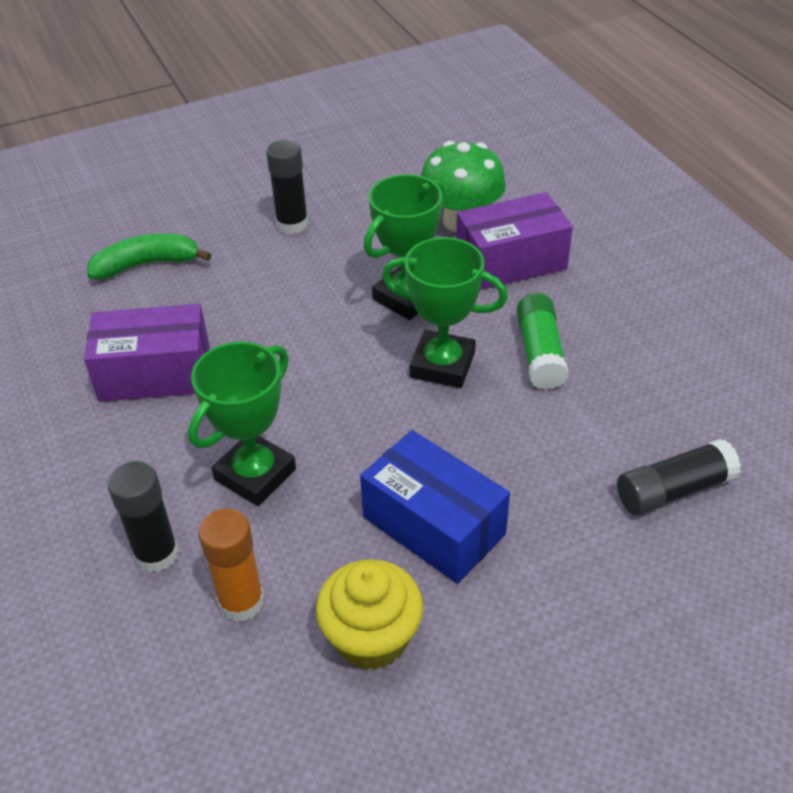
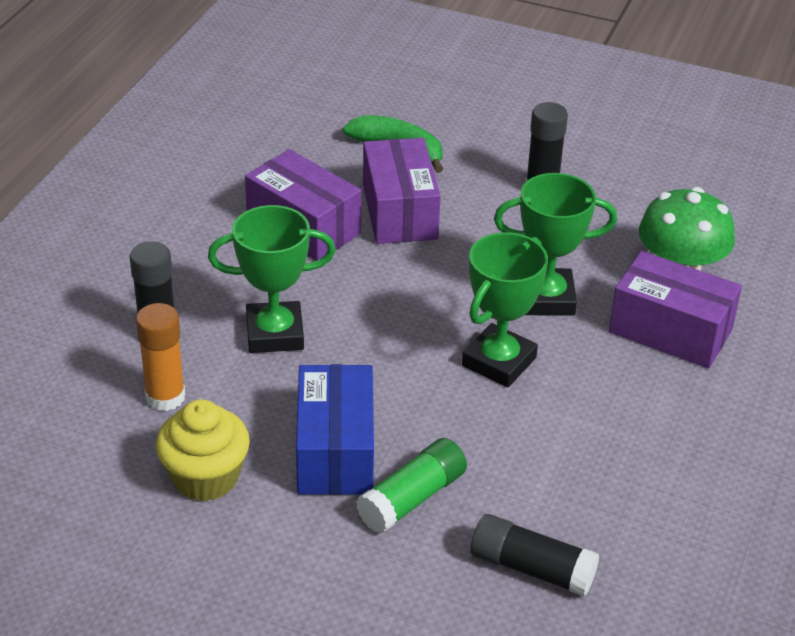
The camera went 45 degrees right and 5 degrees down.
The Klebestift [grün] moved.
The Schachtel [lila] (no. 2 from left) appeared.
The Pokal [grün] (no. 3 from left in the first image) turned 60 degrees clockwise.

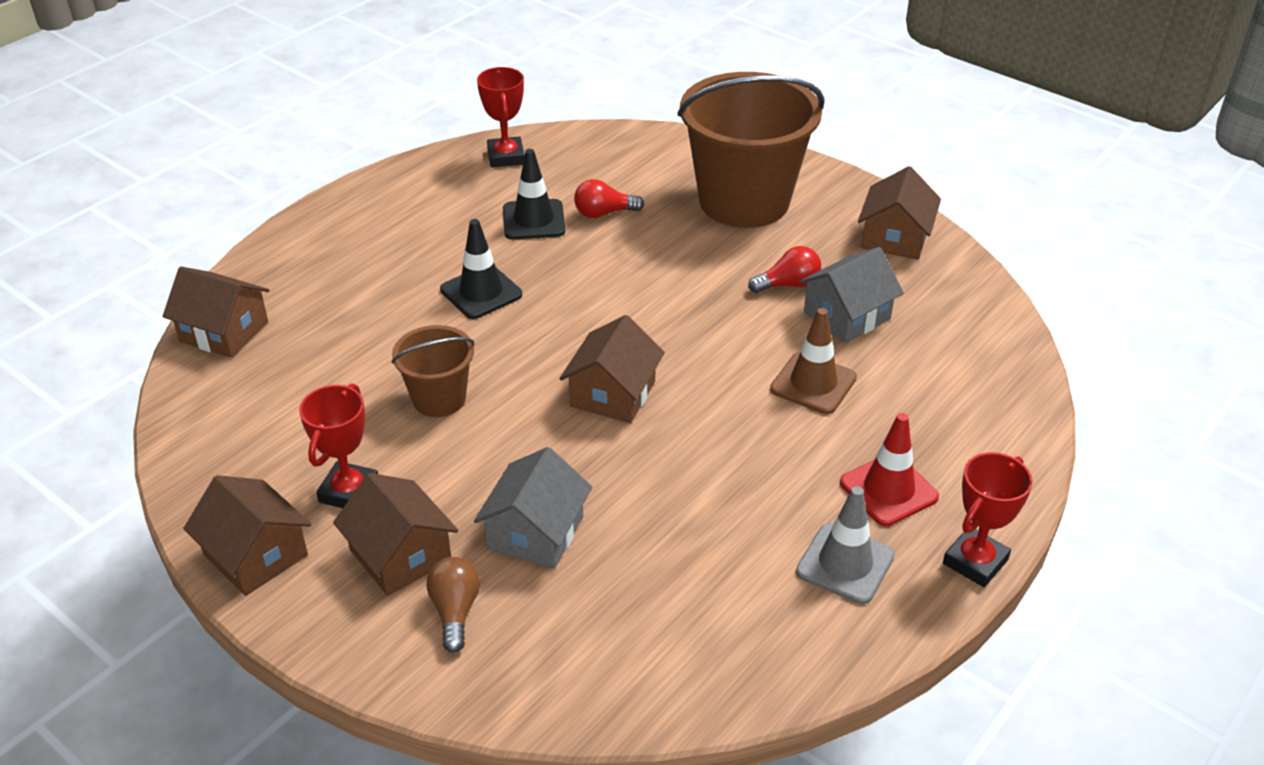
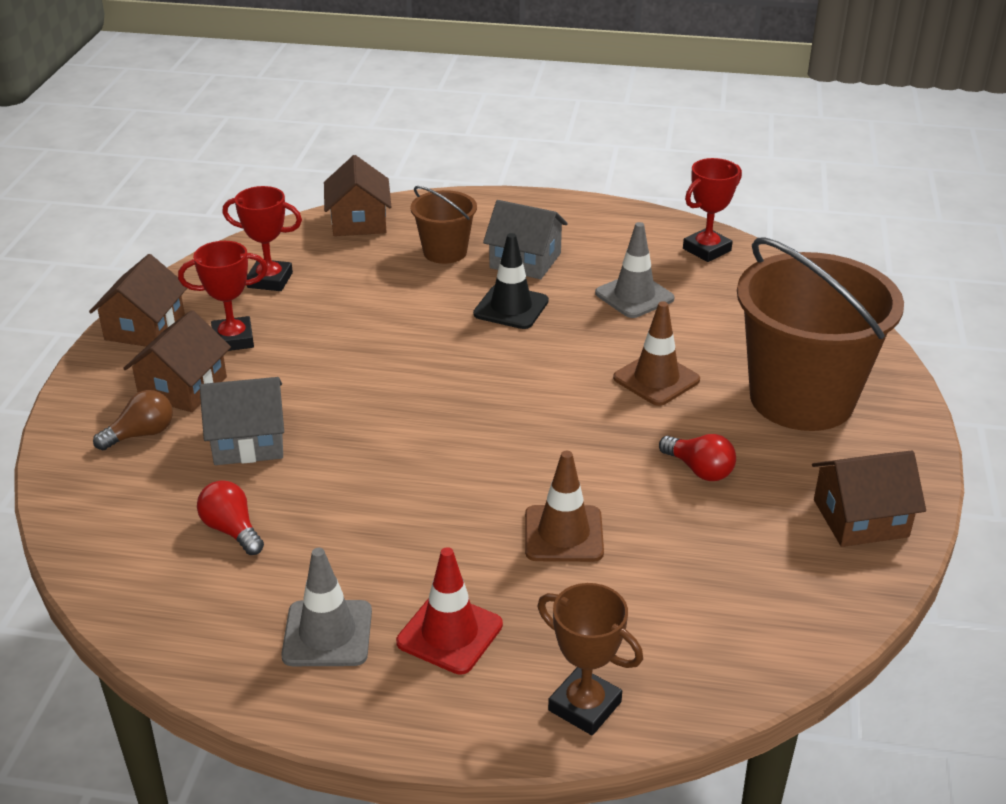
The camera went 60 degrees right and 5 degrees down.
The Glühbirne [rot] (no. 1 from left) moved.
The Pokal [rot] (no. 3 from left in the first image) moved.
The Eimer [braun] (no. 1 from left) moved.
The Haus [grau] (no. 2 from left) moved.
The Pokal [braun] appeared.
The Leitkegel [schwarz] (no. 2 from left) became the Leitkegel [grau] (no. 2 from left).
The Leitkegel [braun] (no. 2 from left) appeared.
The Haus [braun] (no. 4 from left) disappeared.

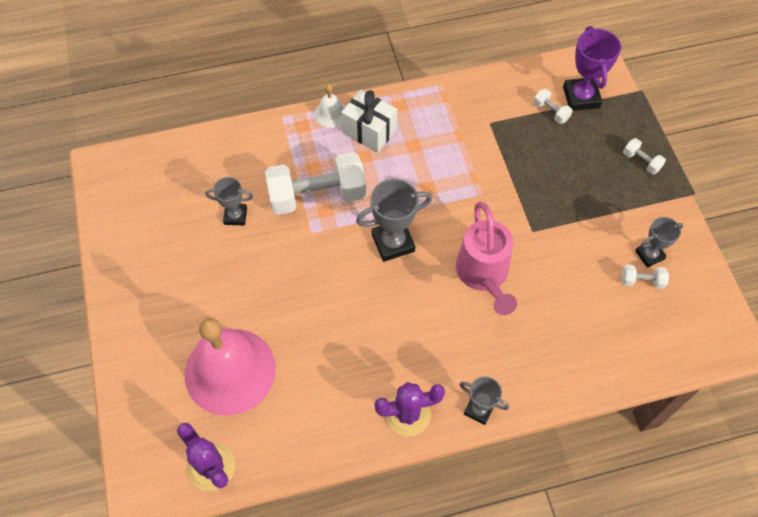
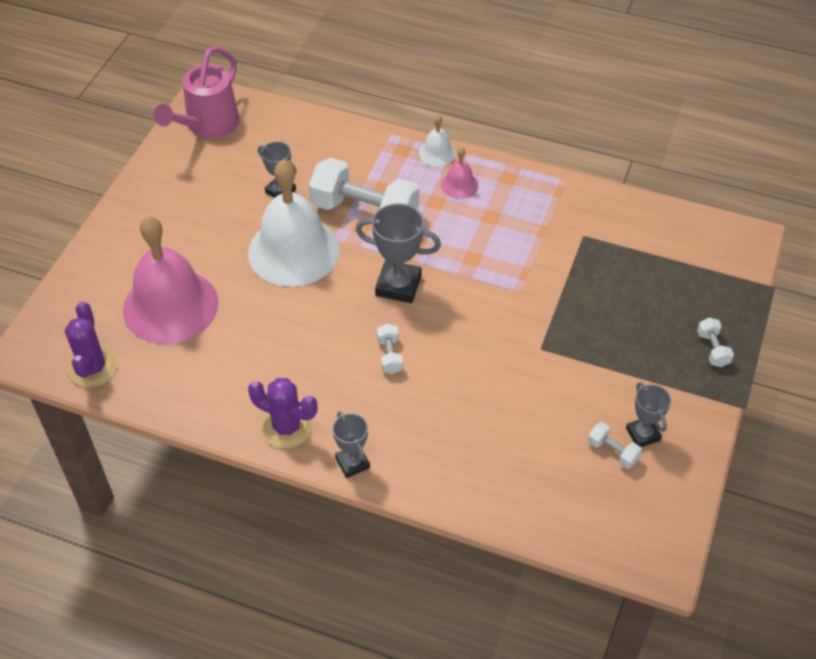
The camera went 35 degrees right and 10 degrees down.
The Gießkanne [rosa] moved.
The Glocke [weiß] (no. 1 from left) appeared.
The Hantel [weiß] (no. 2 from left) moved.
The Geschenk [weiß] was replaced by the Glocke [rosa] (no. 2 from left).
The Pokal [grau] (no. 4 from left) turned 60 degrees clockwise.
The Pokal [lila] disappeared.

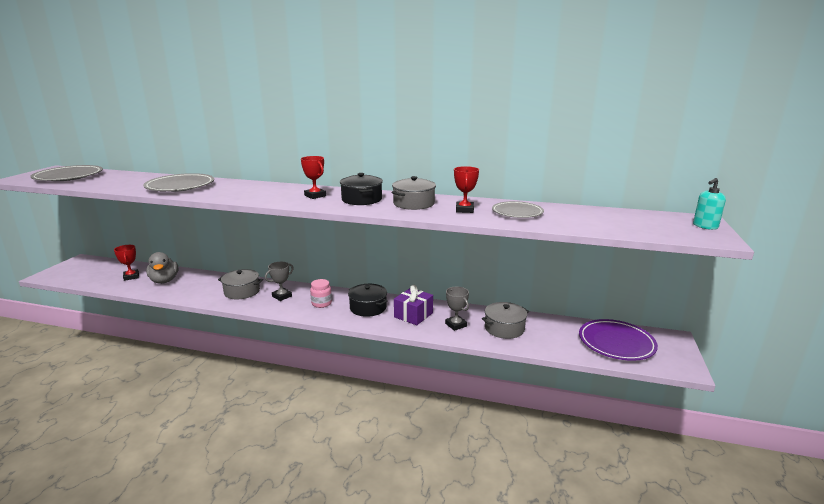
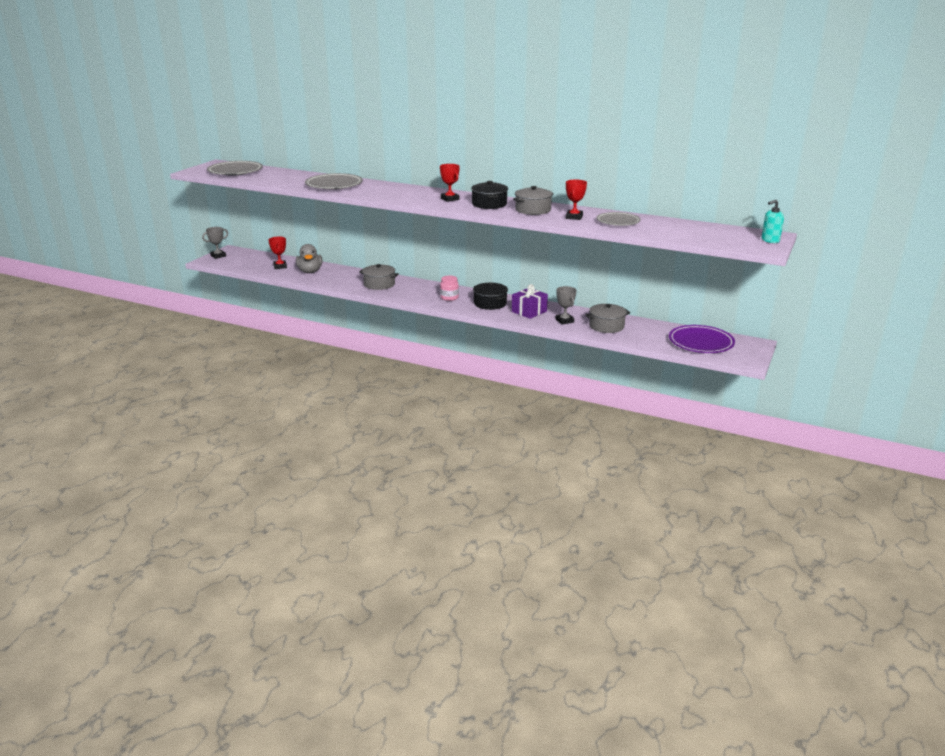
The camera went 10 degrees right and 5 degrees up.
The Pokal [grau] (no. 1 from left) moved.

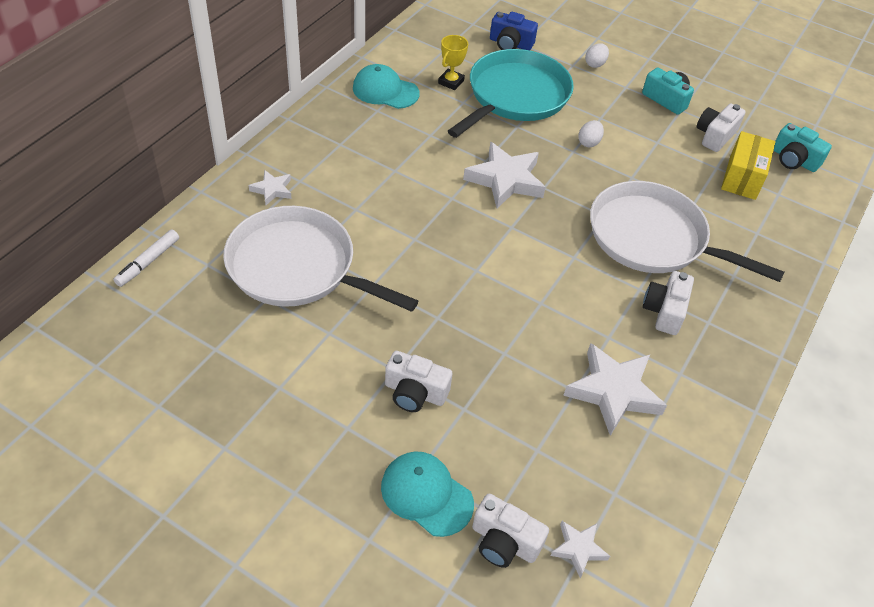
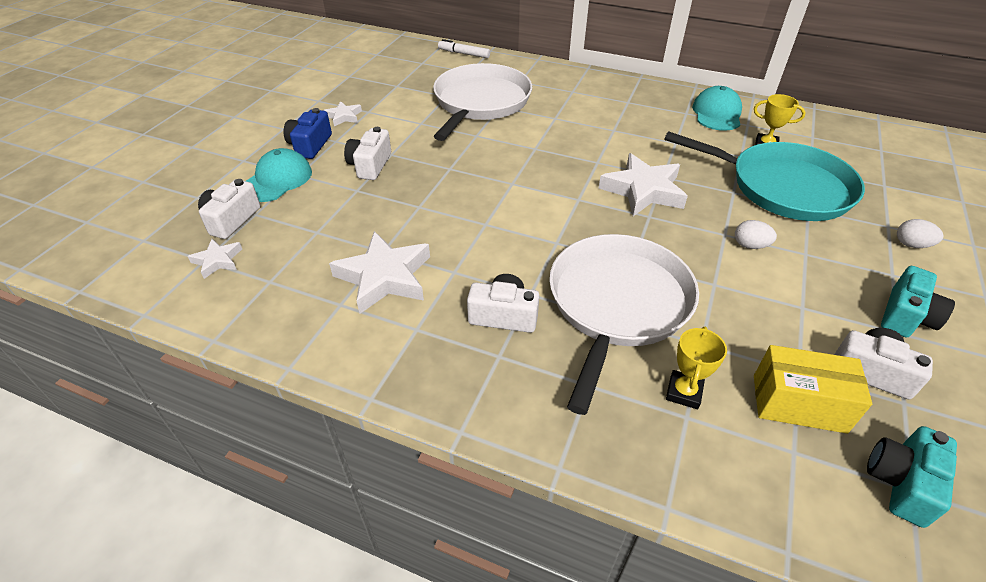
The camera went 85 degrees right and 5 degrees down.
The Kamera [blau] moved.
The Stern [weiß] (no. 1 from left in the first image) moved.
The Pokal [gelb] (no. 1 from left) appeared.

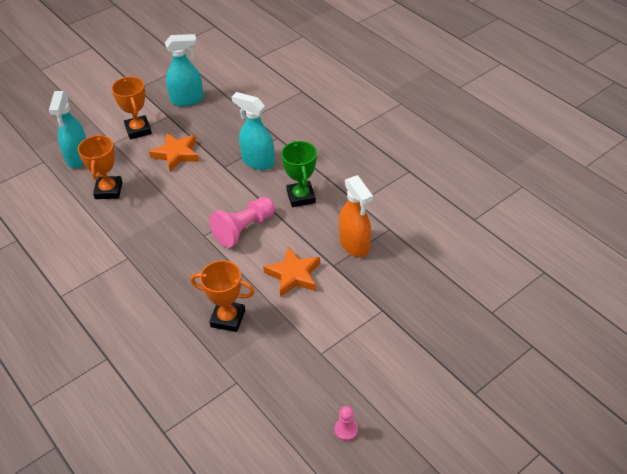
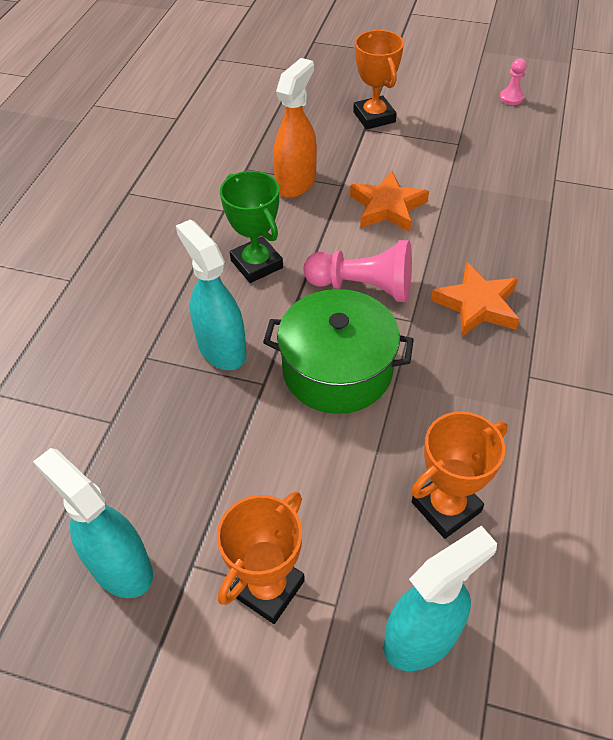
The camera went 125 degrees left and 5 degrees up.
The Sprühflasche [türkis] (no. 3 from left in the first image) turned 150 degrees clockwise.
The Pokal [grün] turned 75 degrees counterclockwise.
The Kochtopf [grün] appeared.
The Pokal [orange] (no. 3 from left in the first image) moved.
The Stern [orange] (no. 1 from left in the first image) moved.

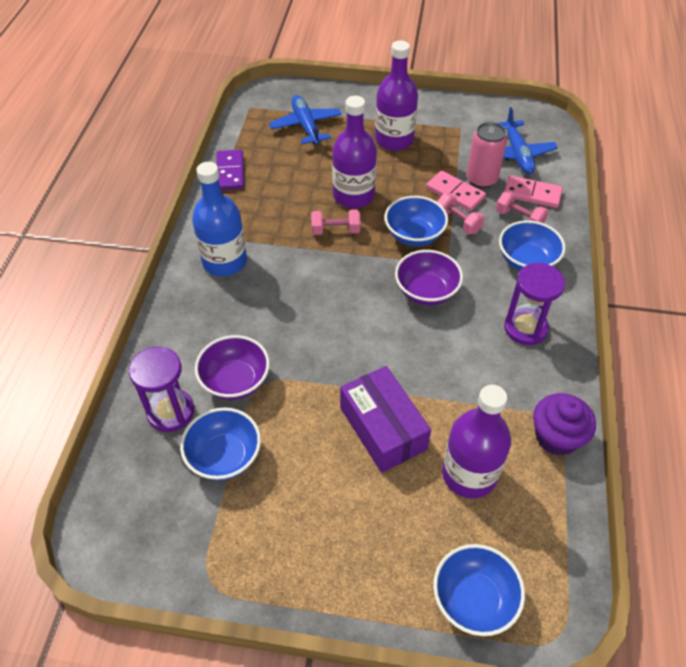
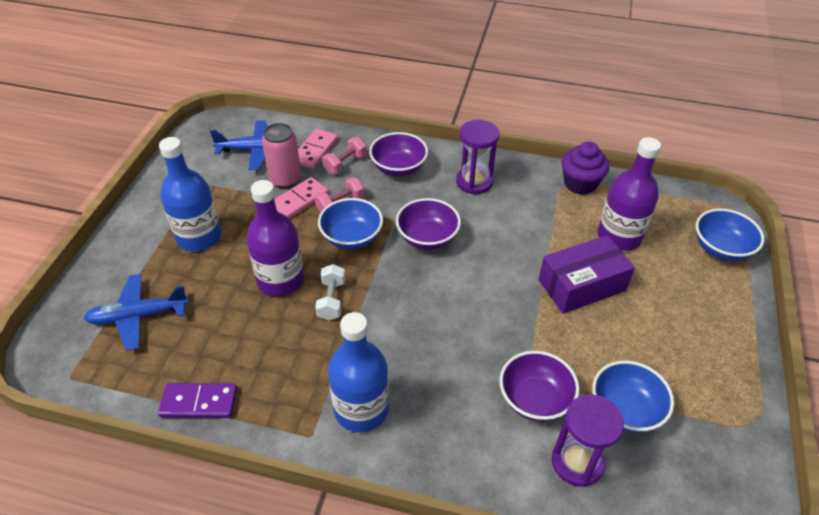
The camera went 85 degrees left and 5 degrees down.
The Flasche [lila] (no. 2 from left) became the Flasche [blau] (no. 1 from left).
The Hantel [rosa] (no. 1 from left) became the Hantel [weiß].
The Schüssel [blau] (no. 4 from left) became the Schüssel [lila] (no. 1 from left).

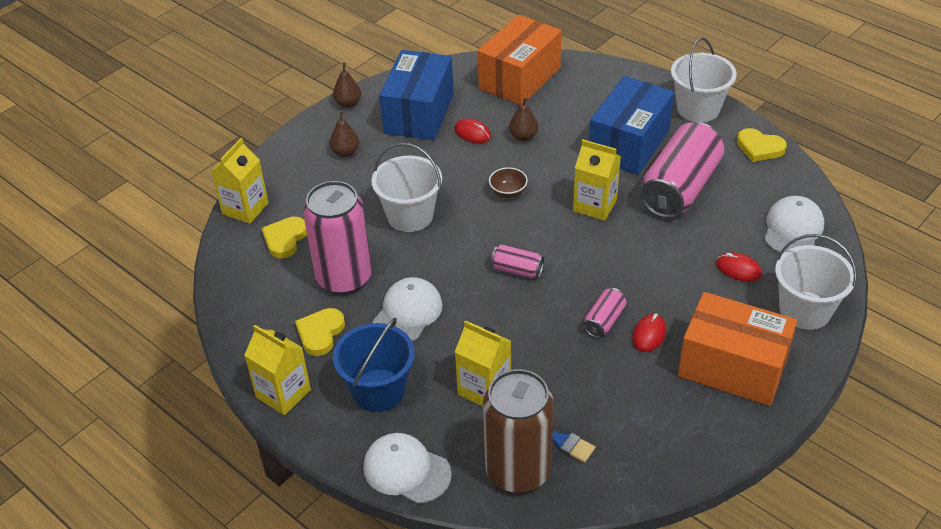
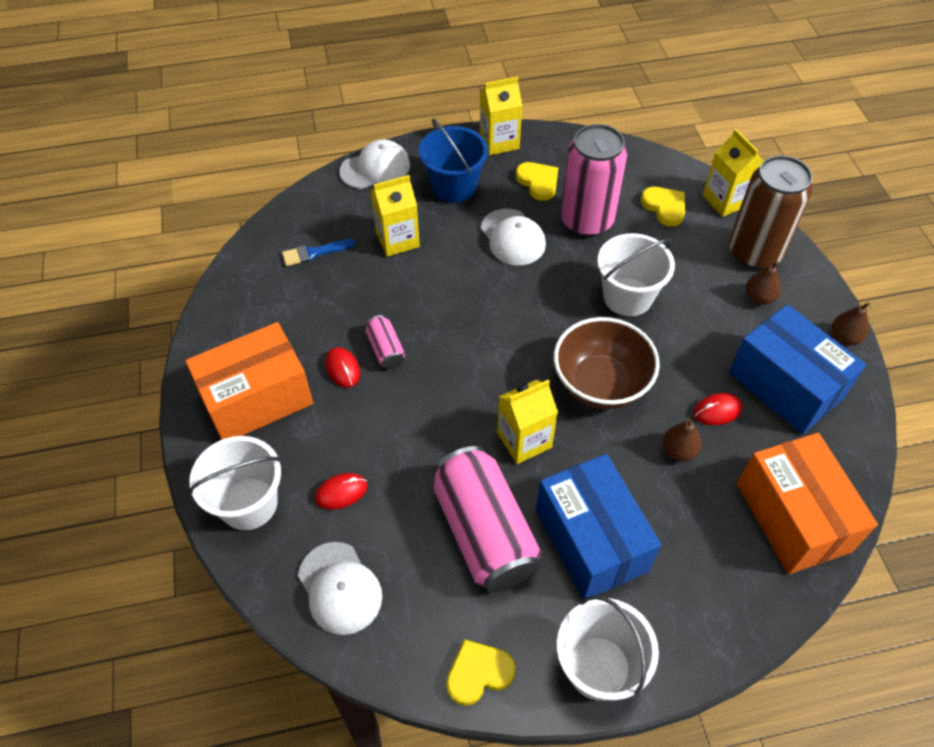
The camera went 125 degrees right and 10 degrees up.
The Schüssel [braun] changed to 2.27 times the size.
The Dose [braun] moved.
The Dose [rosa] (no. 2 from left) disappeared.

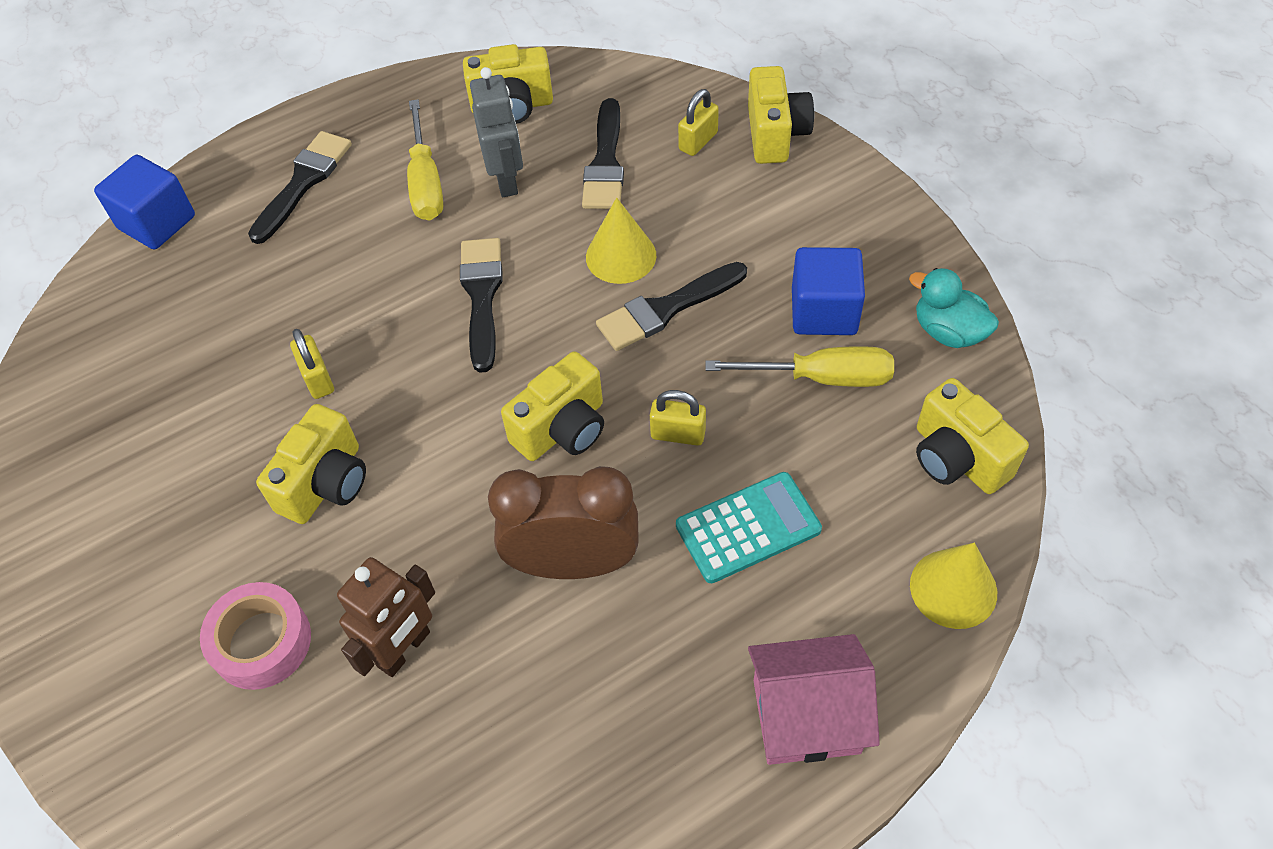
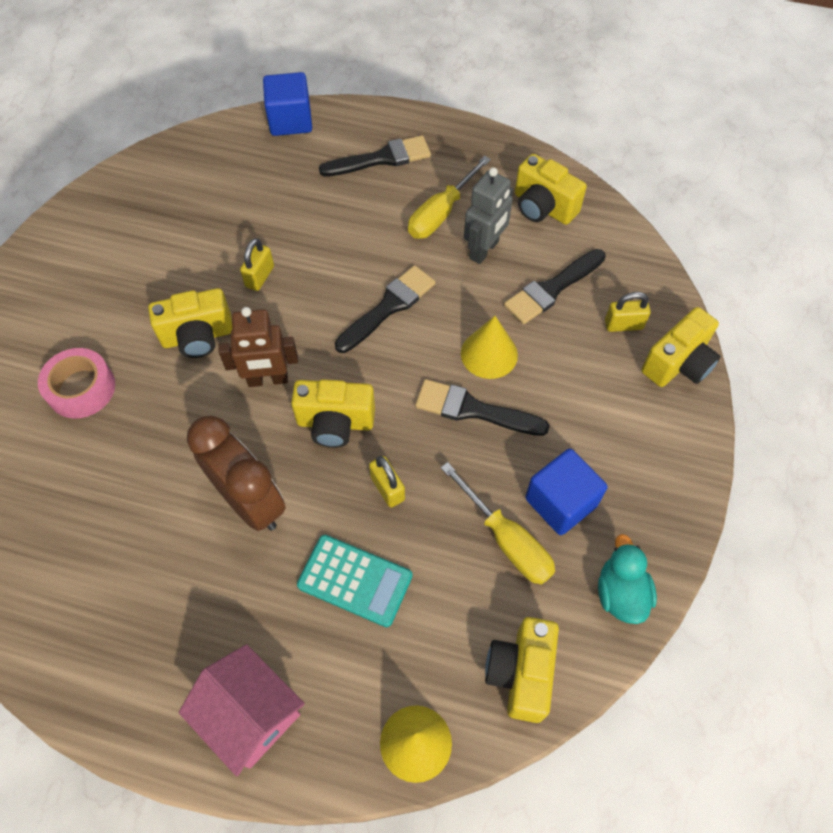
The camera went 45 degrees right and 5 degrees up.
The Roboter [braun] moved.

